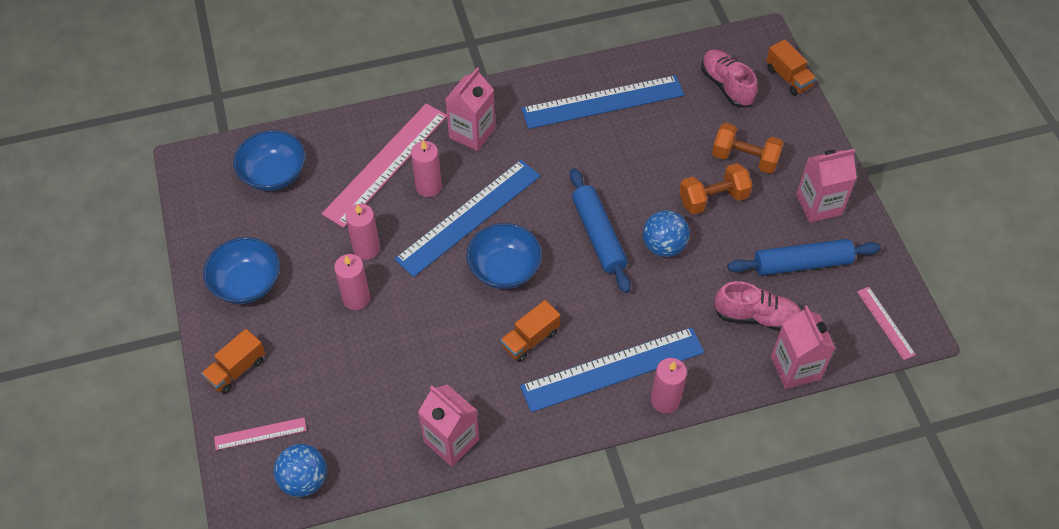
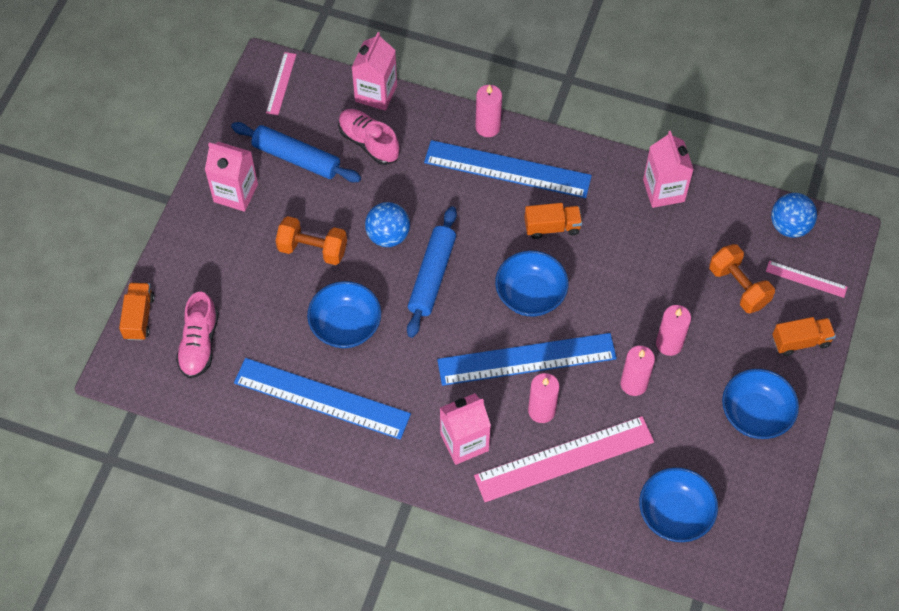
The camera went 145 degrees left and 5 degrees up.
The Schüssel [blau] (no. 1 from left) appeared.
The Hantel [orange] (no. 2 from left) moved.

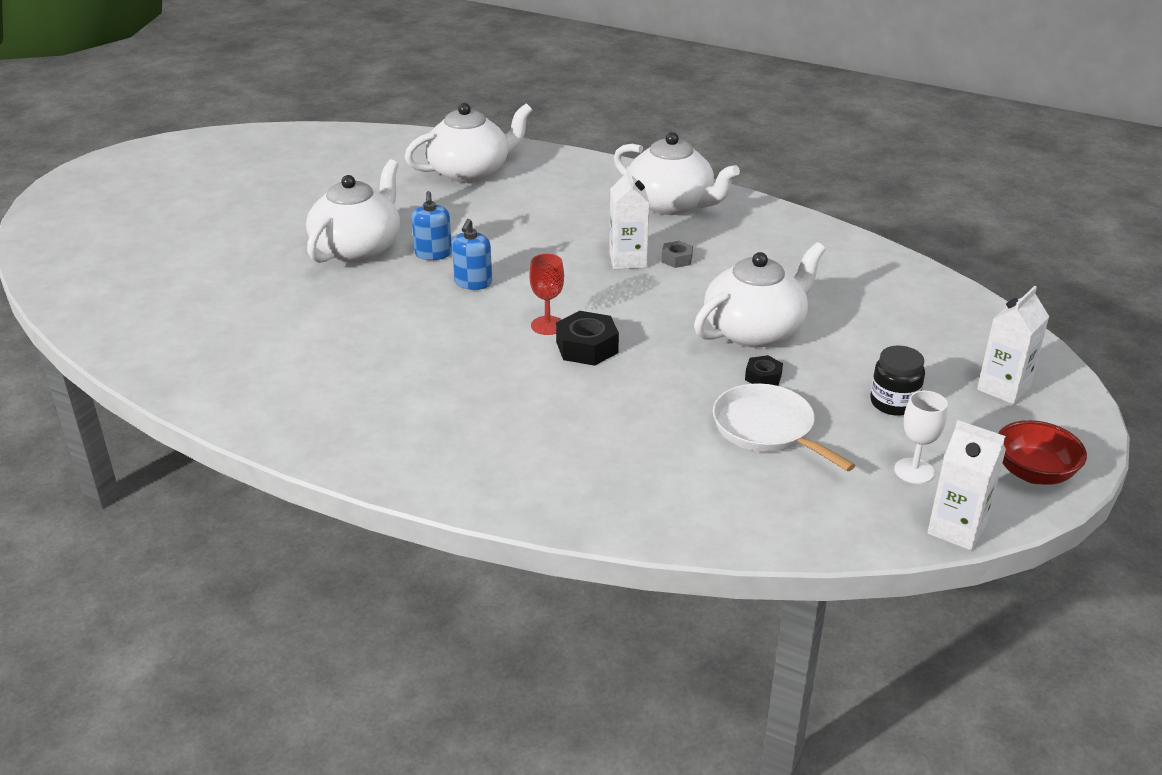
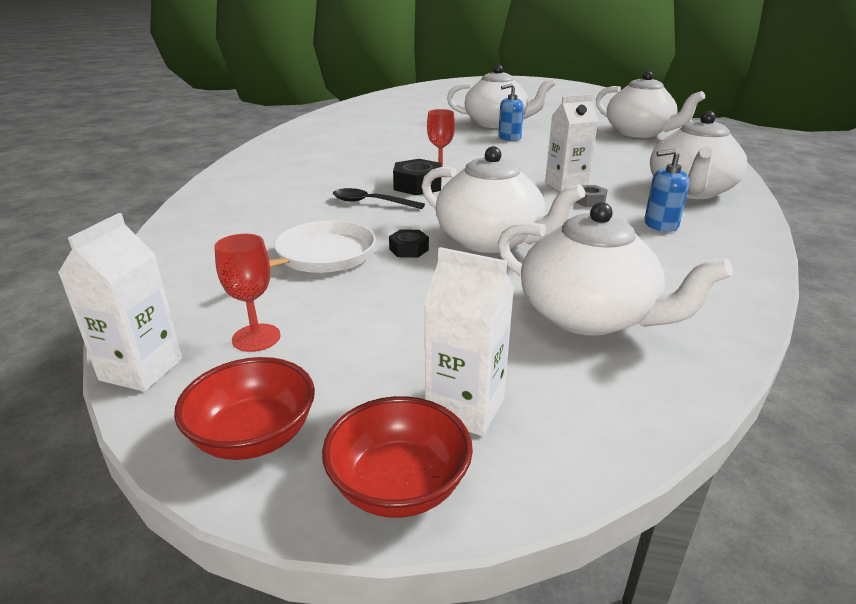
The camera went 75 degrees right and 5 degrees down.
The Kelch [weiß] became the Kelch [rot] (no. 1 from left).
The Schüssel [rot] (no. 2 from left) appeared.
The Löffel [schwarz] appeared.
The Teekanne [weiß] (no. 3 from left) appeared.
The Seifenspender [blau] (no. 2 from left) moved.
The Einmachglas [schwarz] disappeared.

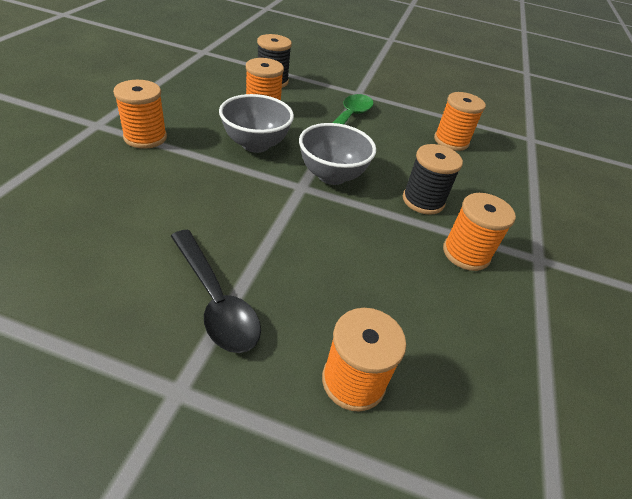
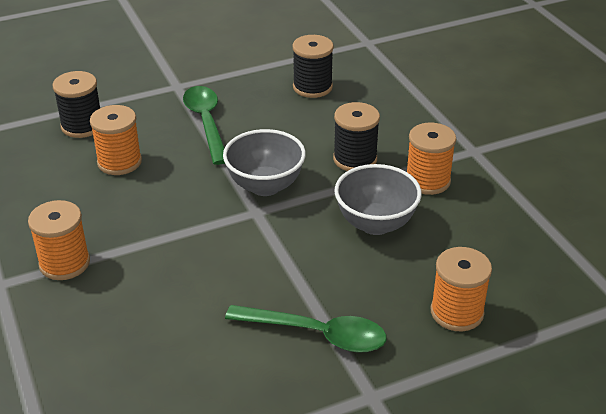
The camera went 35 degrees left and 5 degrees down.
The Löffel [schwarz] became the Löffel [grün] (no. 2 from left).
The Garnrolle [orange] (no. 4 from left) became the Garnrolle [schwarz] (no. 2 from left).
The Schüssel [grau] (no. 1 from left in the first image) moved.

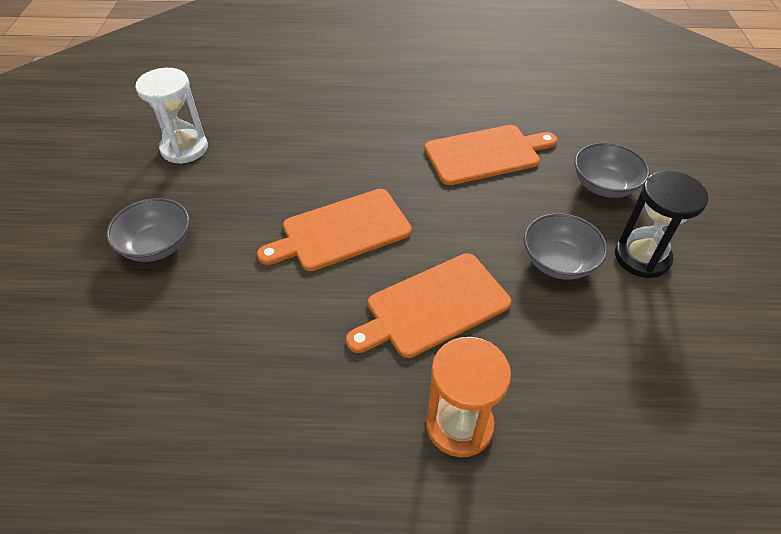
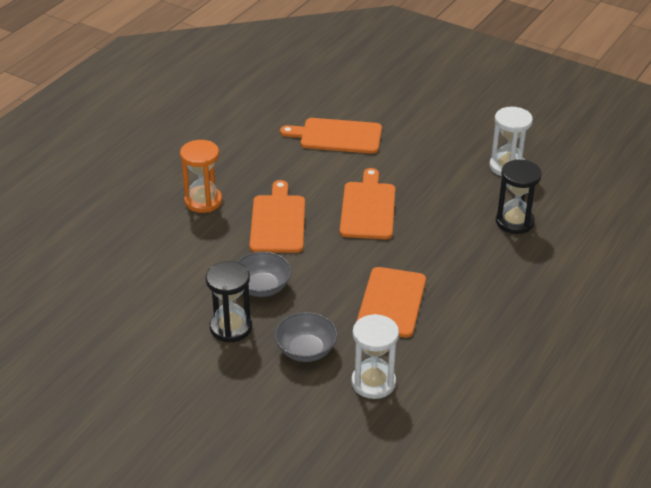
The camera went 120 degrees right and 10 degrees down.
The Schneidebrett [orange] (no. 2 from left) appeared.
The Sanduhr [weiß] (no. 1 from left) appeared.
The Sanduhr [schwarz] (no. 2 from left) appeared.
The Schüssel [grau] (no. 1 from left) disappeared.

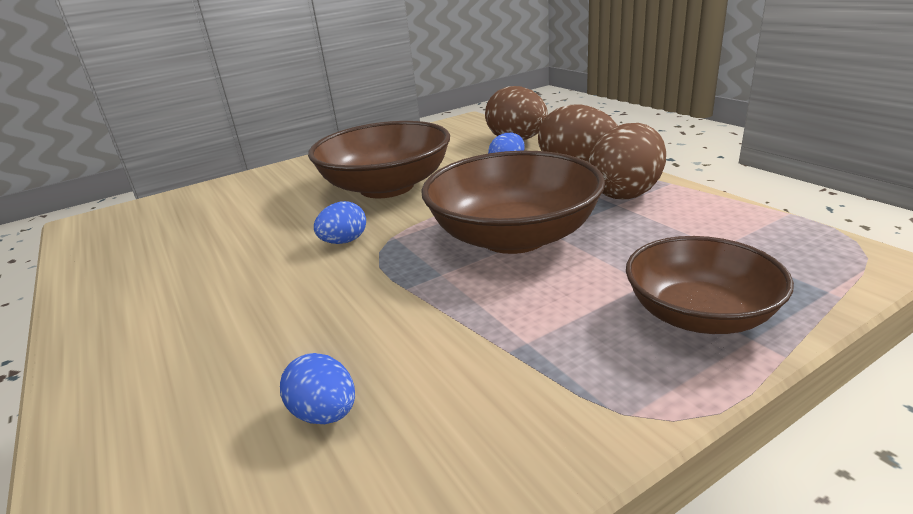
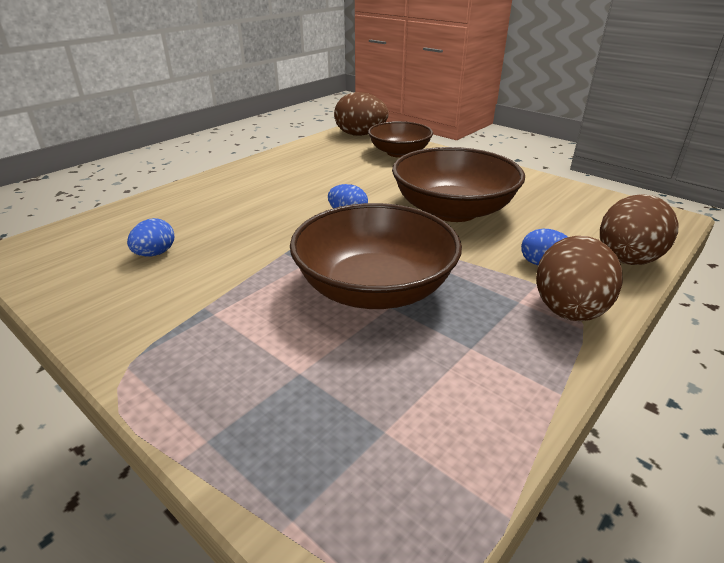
The camera went 70 degrees right and 5 degrees up.
The Ei [braun] (no. 3 from left in the first image) moved.
The Schüssel [braun] (no. 3 from left in the first image) moved.

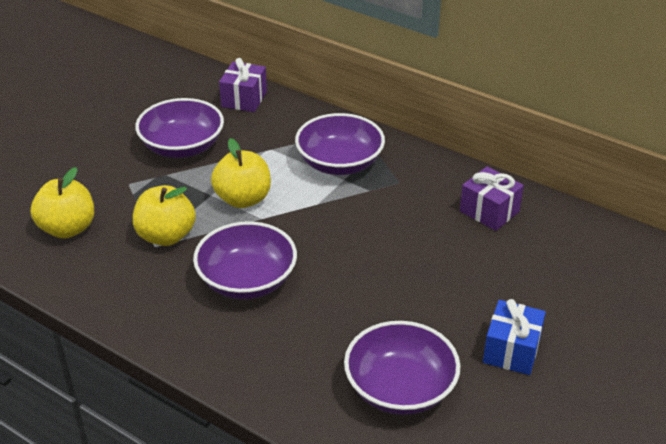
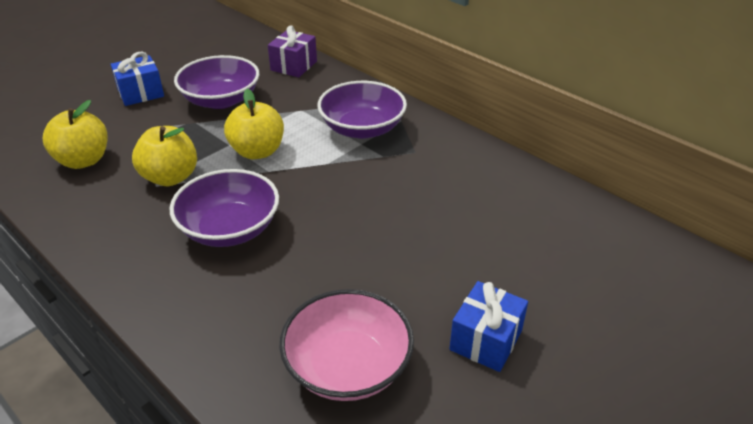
The camera went 10 degrees right and 0 degrees up.
The Geschenk [blau] (no. 1 from left) appeared.
The Schüssel [lila] (no. 4 from left) became the Schüssel [rosa].
The Geschenk [lila] (no. 2 from left) disappeared.

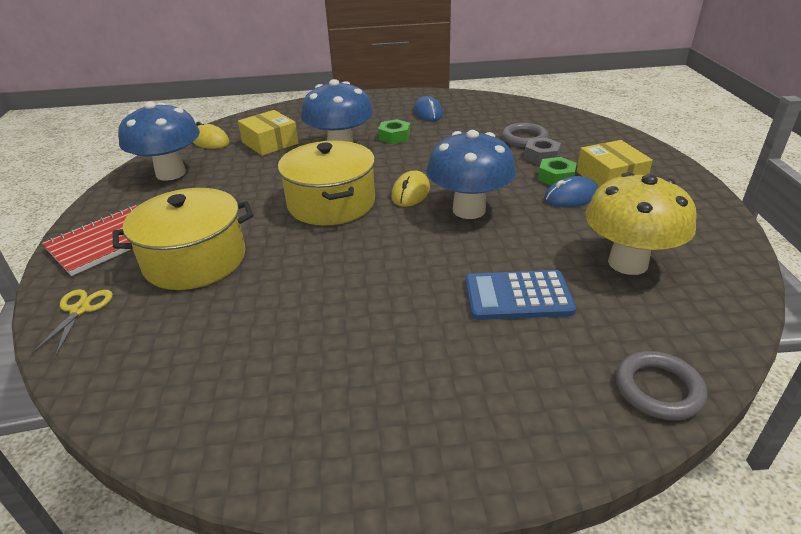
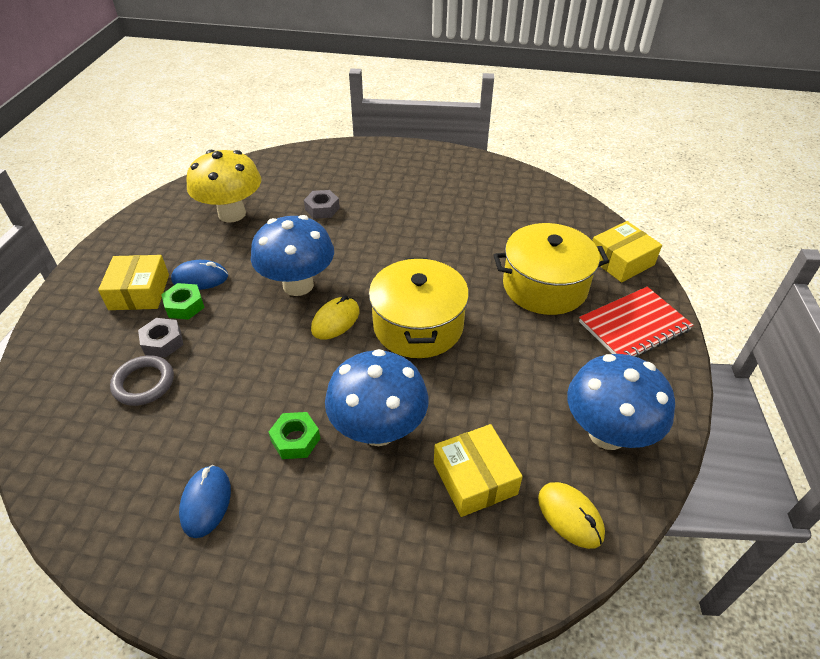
The camera went 165 degrees left and 10 degrees up.
The Taschenrechner [blau] was replaced by the Sechskantmutter [grau] (no. 2 from left).
The Schere [gelb] was replaced by the Schachtel [gelb] (no. 3 from left).
The Ring [grau] (no. 2 from left) disappeared.

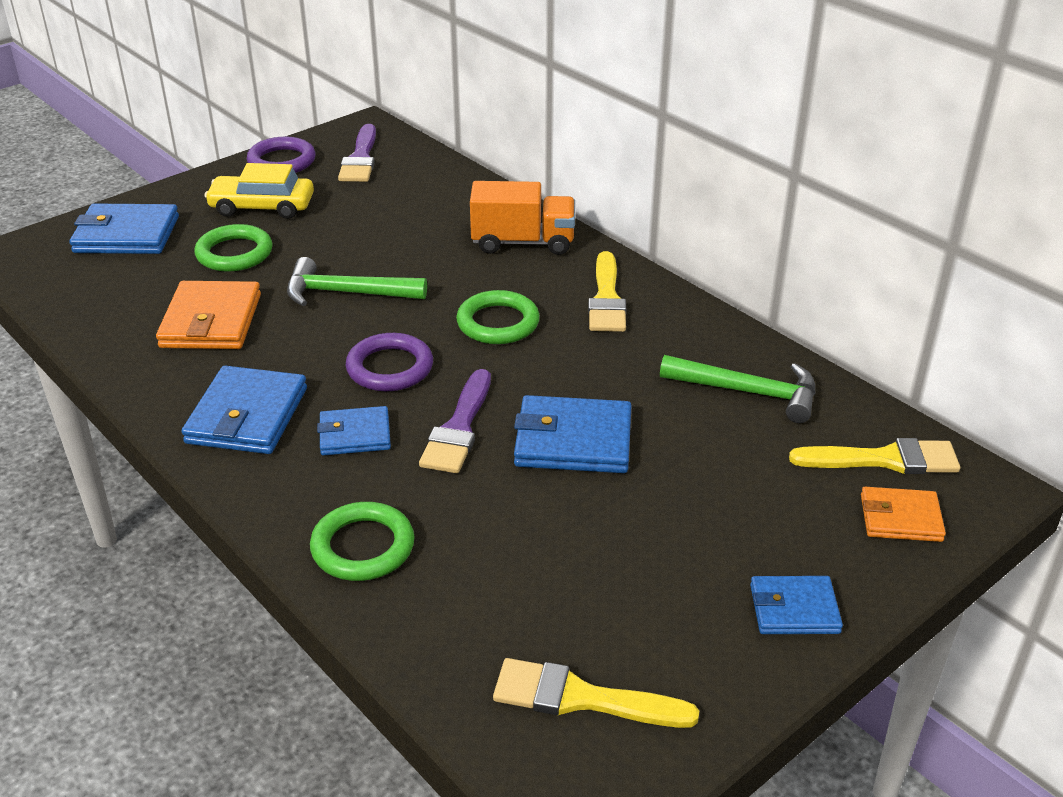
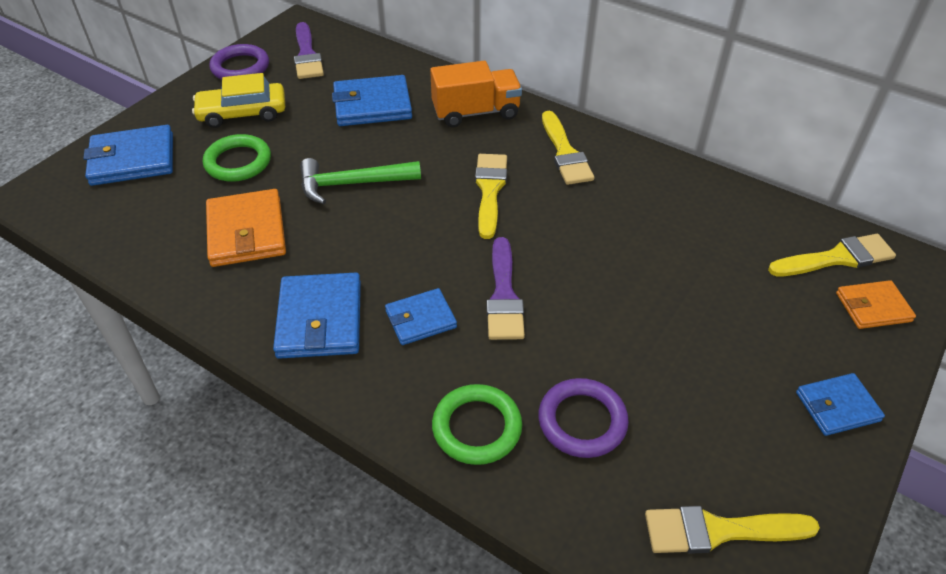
The camera went 15 degrees left and 10 degrees up.
The Geldbörse [blau] (no. 4 from left in the first image) moved.
The Ring [grün] (no. 3 from left) was replaced by the Pinsel [gelb] (no. 1 from left).
The Ring [lila] (no. 2 from left) moved.
The Hammer [grün] (no. 2 from left) disappeared.

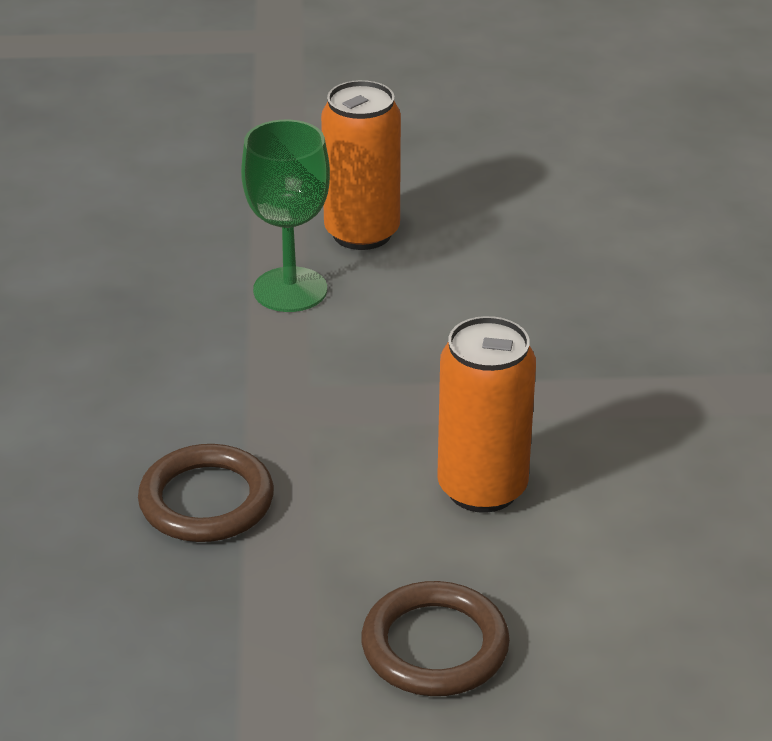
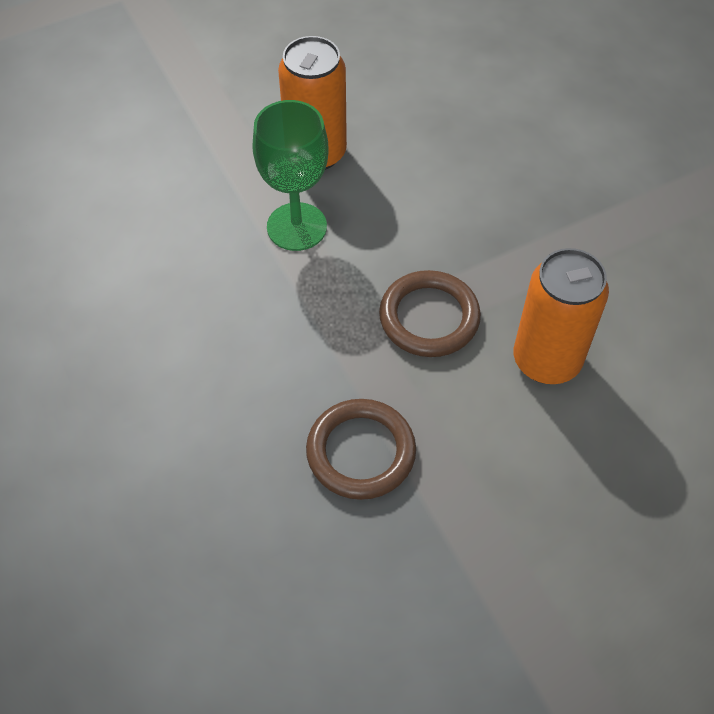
The camera went 25 degrees left and 20 degrees up.
The Ring [braun] (no. 2 from left) moved.

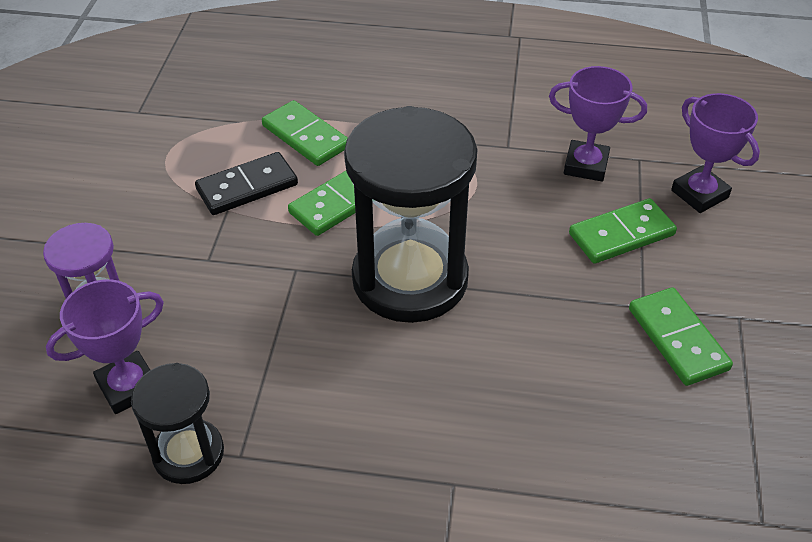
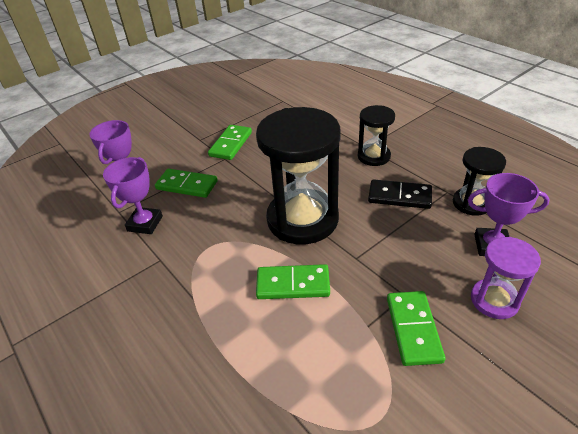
The camera went 135 degrees left and 5 degrees down.
The Pokal [lila] (no. 2 from left) turned 45 degrees clockwise.
The Sanduhr [schwarz] (no. 2 from left) appeared.
The Dominostein [schwarz] moved.
The Dominostein [grün] (no. 1 from left in the first image) moved.

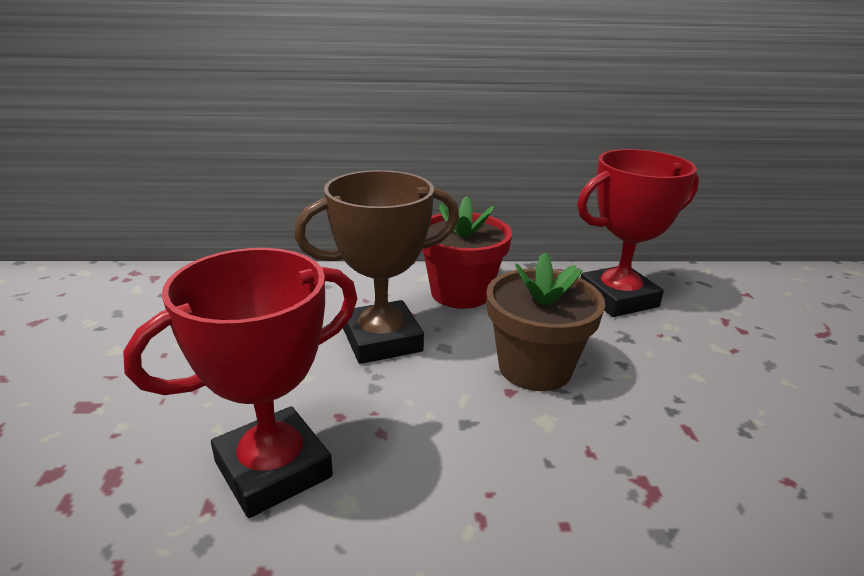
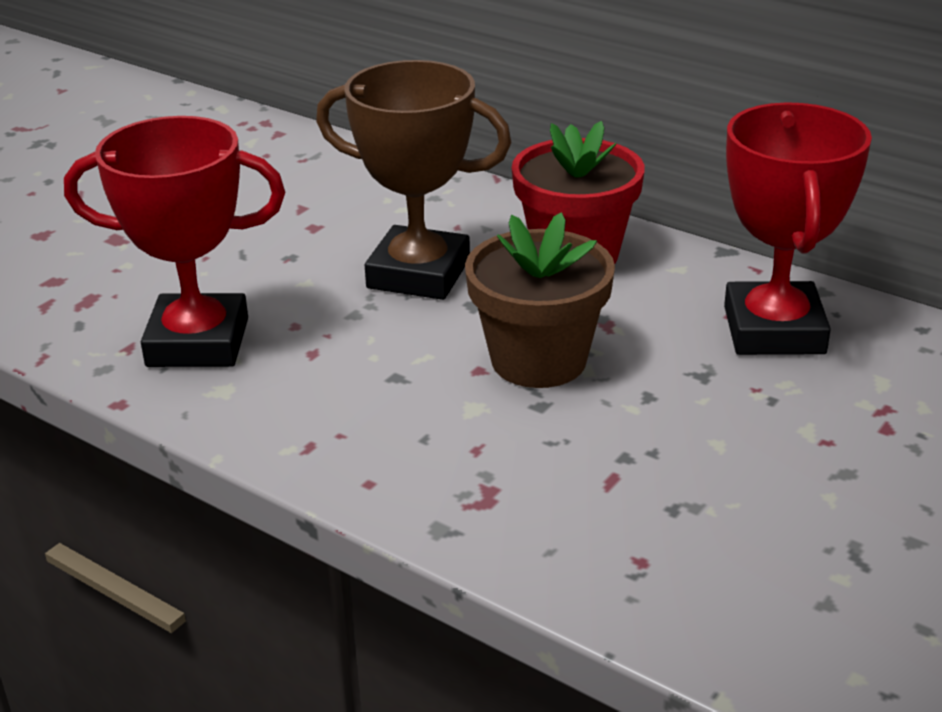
The camera went 40 degrees right and 5 degrees up.
The Pokal [rot] (no. 2 from left) turned 75 degrees clockwise.

